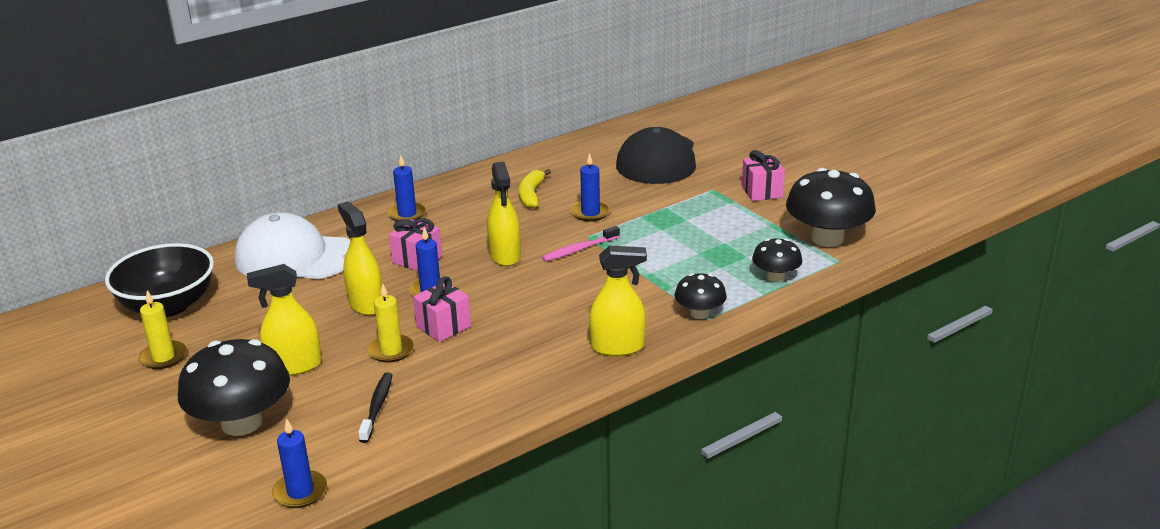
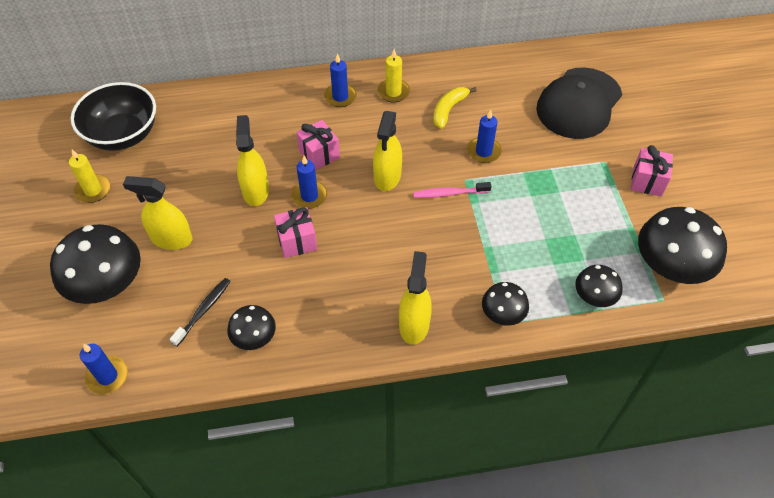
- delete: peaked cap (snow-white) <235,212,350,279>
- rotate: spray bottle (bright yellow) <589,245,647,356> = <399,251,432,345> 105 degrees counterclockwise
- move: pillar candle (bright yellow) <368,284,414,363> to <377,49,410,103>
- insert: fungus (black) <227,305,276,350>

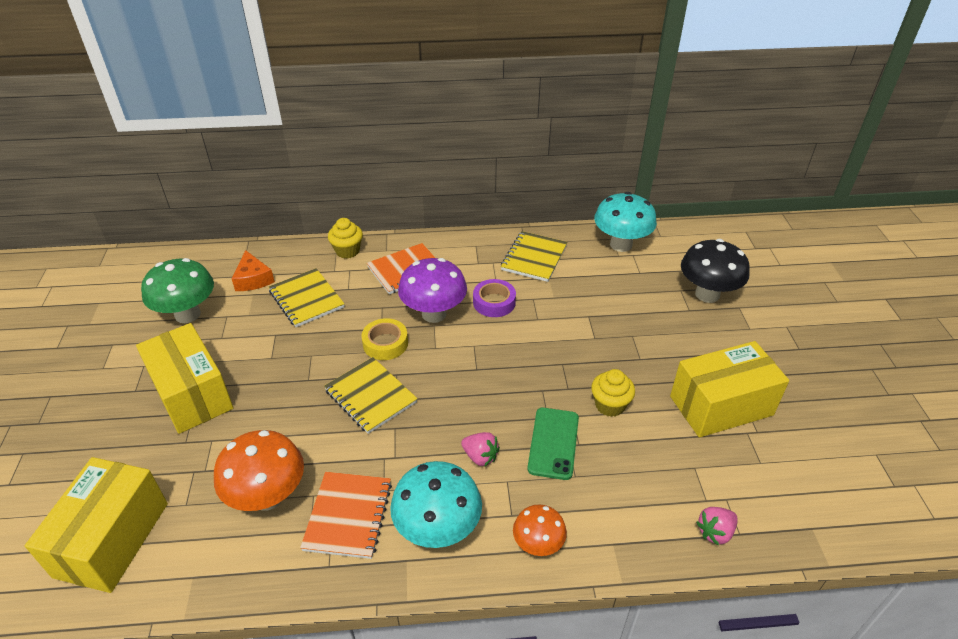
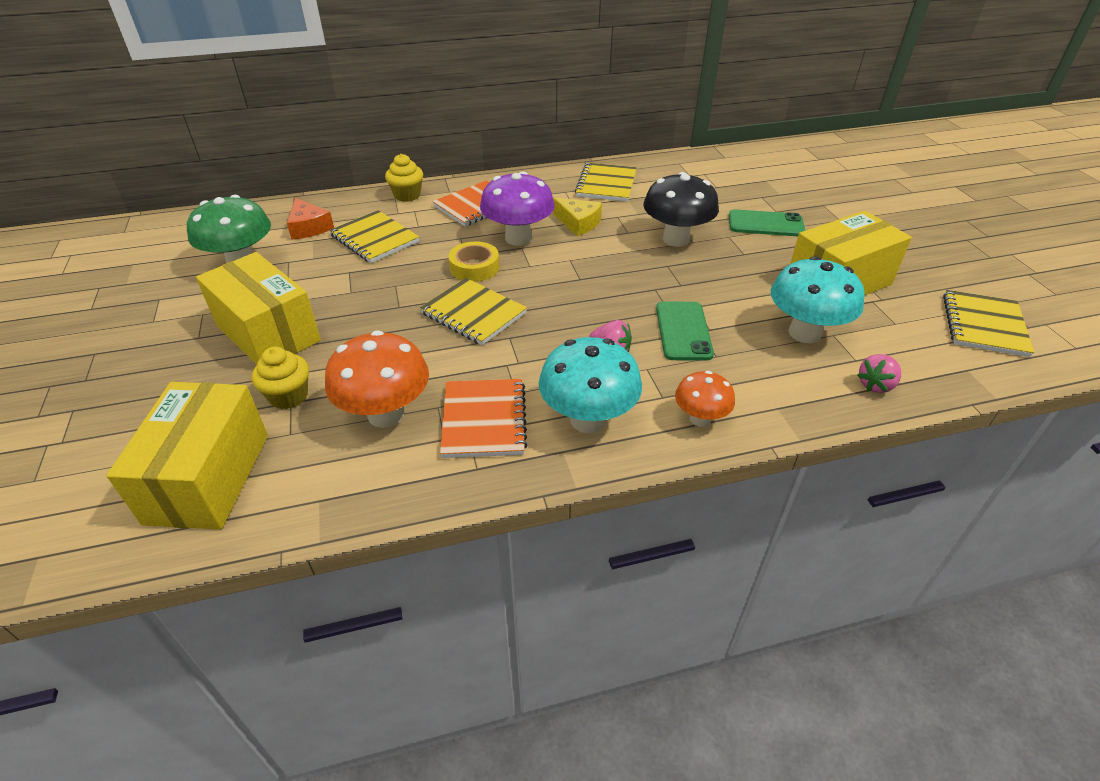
- move: fungus (teal) <594,192,657,252> to <771,256,865,343>
- move: fungus (black) <681,239,750,303> to <643,172,719,247>
- replace: roll of tape (purple) <473,279,516,317> to cheese wedge (bright yellow) <553,198,602,236>
- move: muffin (bright yellow) <591,369,635,417> to <252,347,309,409>
- insert: smartphone (green) <729,209,806,236>
- insert: exercise book (bright yellow) <943,290,1034,357>

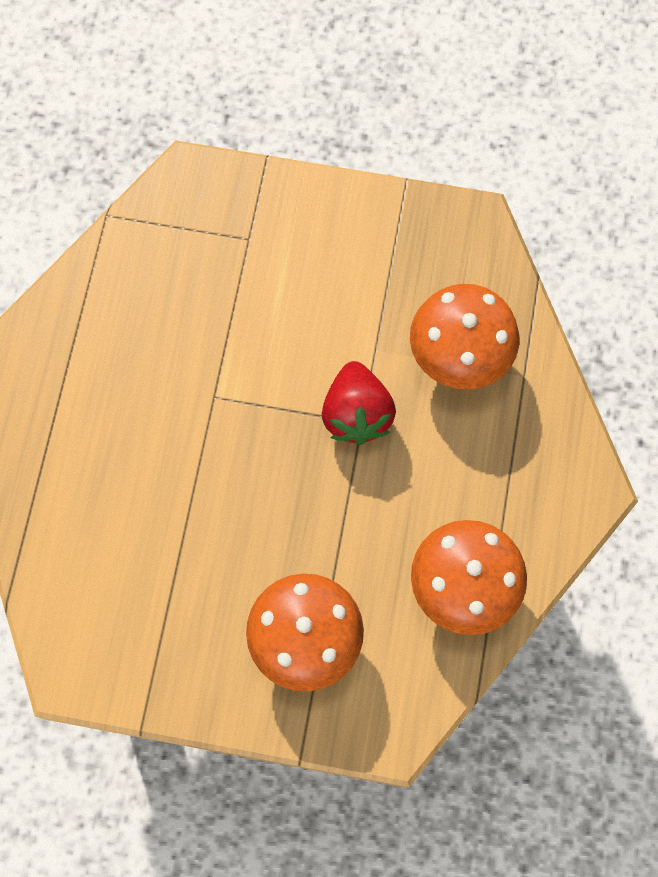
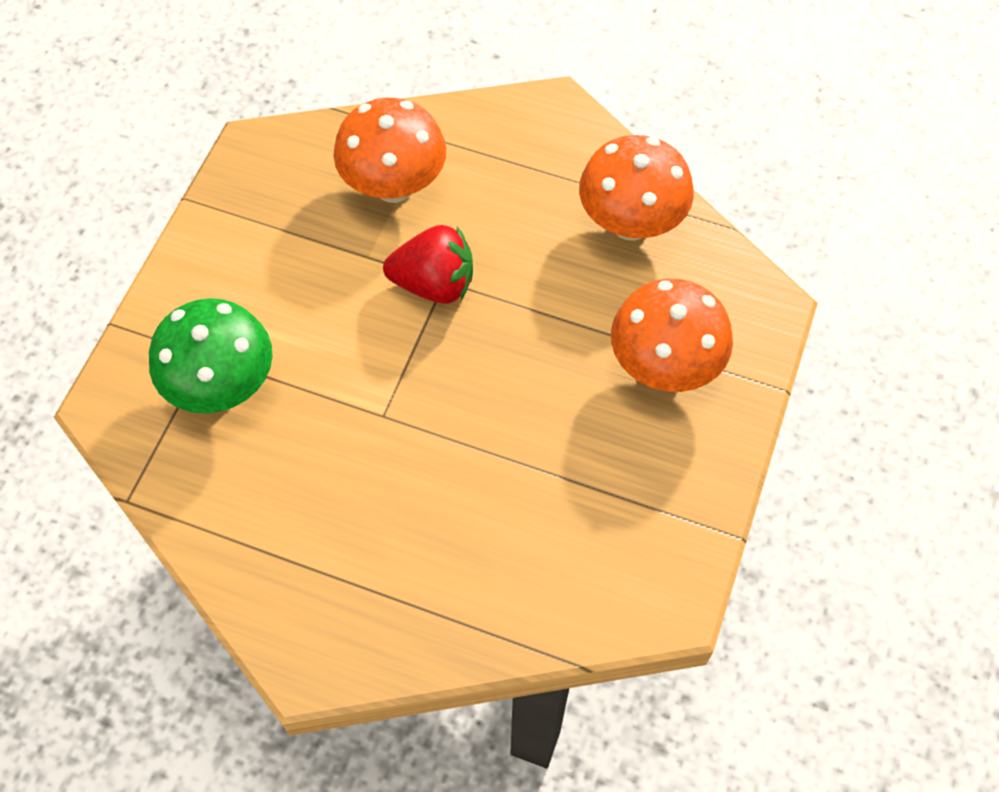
- insert: fungus (green) <149,298,273,413>

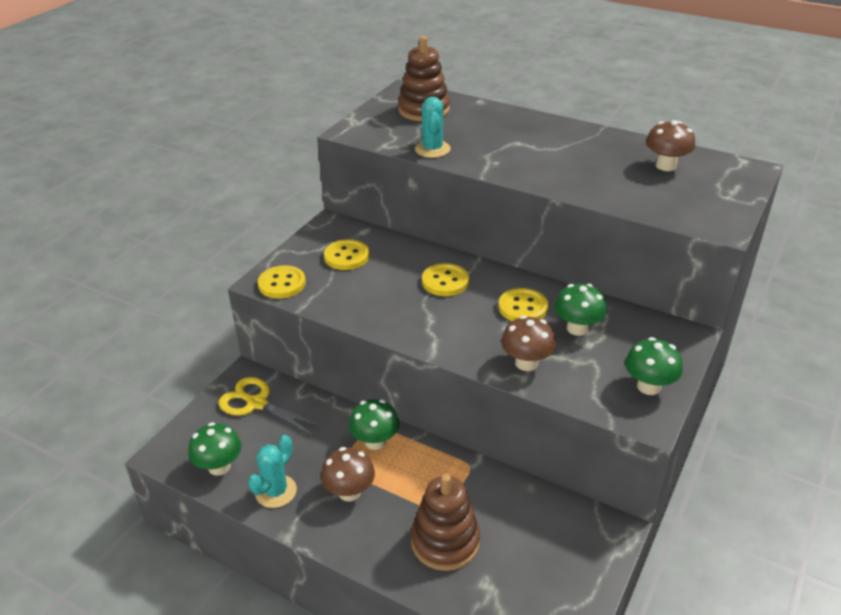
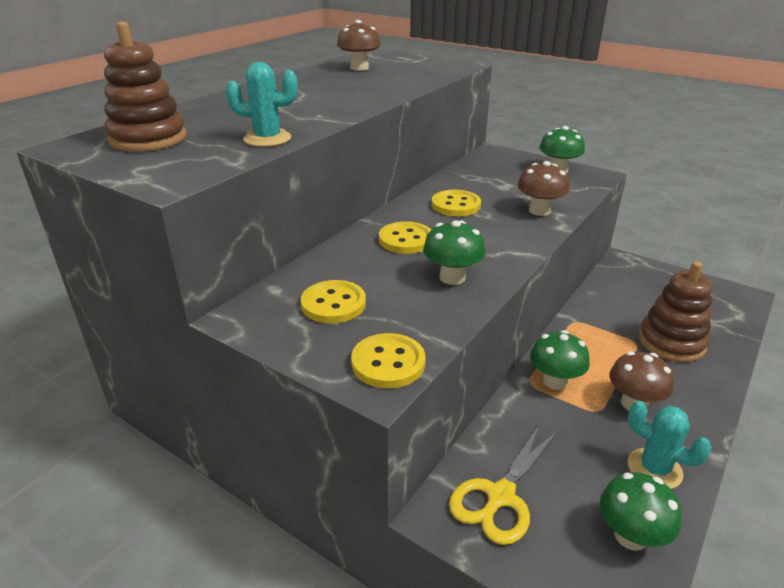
- move: fungus (green) <554,284,607,336> to <423,220,486,285>

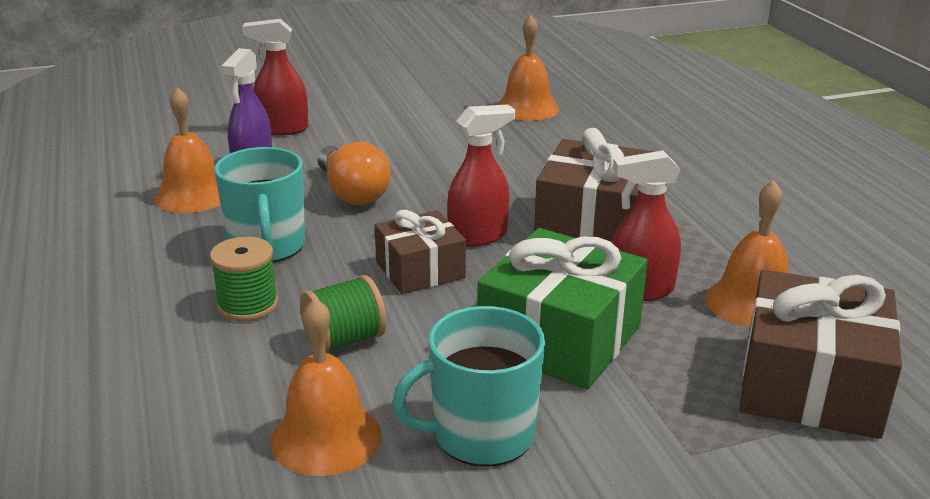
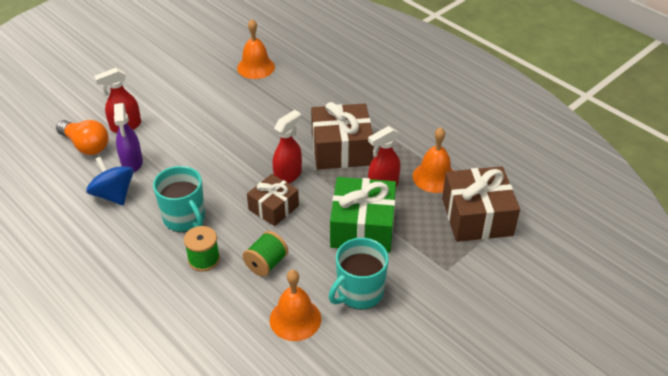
- replace: bell (bright orange) <154,87,221,213> to spinning top (cobalt) <86,156,134,205>
- move: bulb (bright orange) <318,141,391,205> to <56,120,109,155>

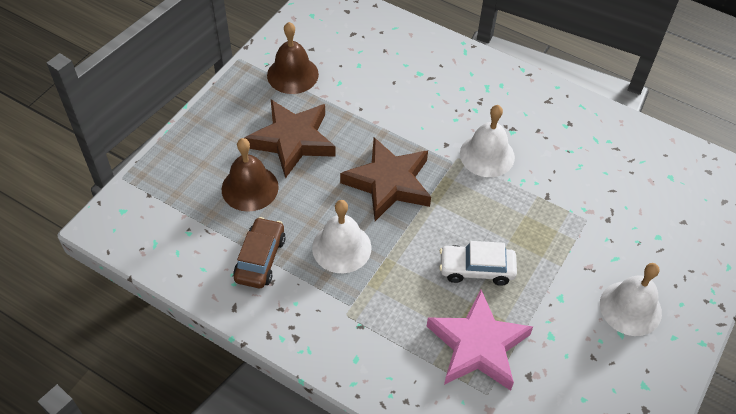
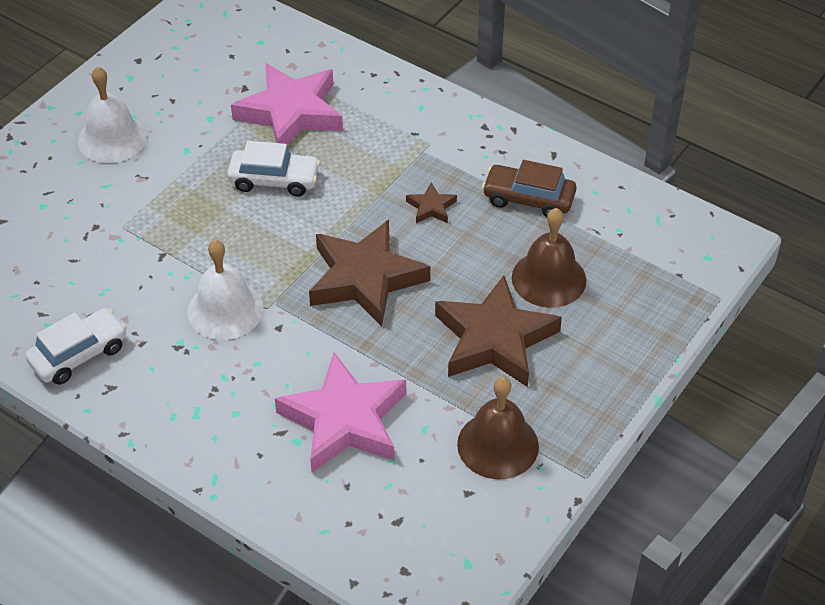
- replace: bell (snow-white) <312,200,371,273> to star (russet) <406,182,457,223>
- rotate: automobile (russet) <233,217,286,288> = <482,160,576,217> 90 degrees clockwise
- insert: automobile (snow-white) <25,308,127,385>
- insert: star (rose-pink) <275,353,406,472>

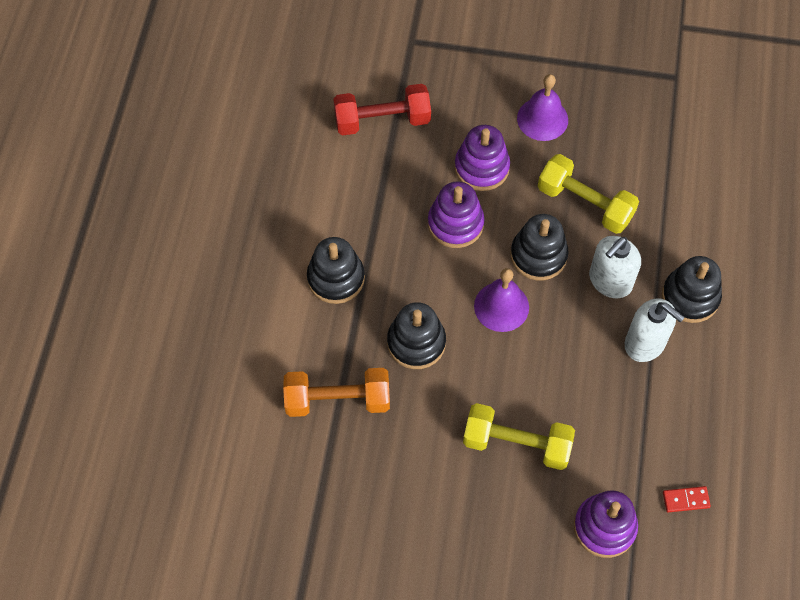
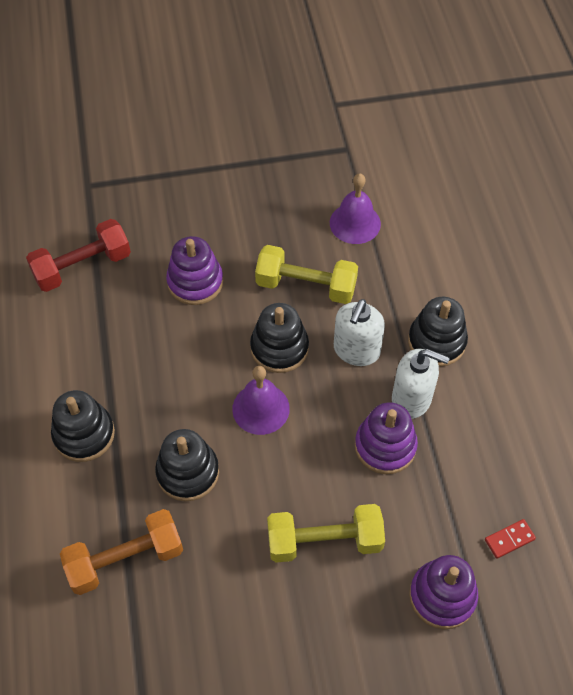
- move: bell (purple) <517,74,568,141> to <330,173,381,244>
- move: stacking rings (purple) <428,181,485,248> to <355,402,418,474>

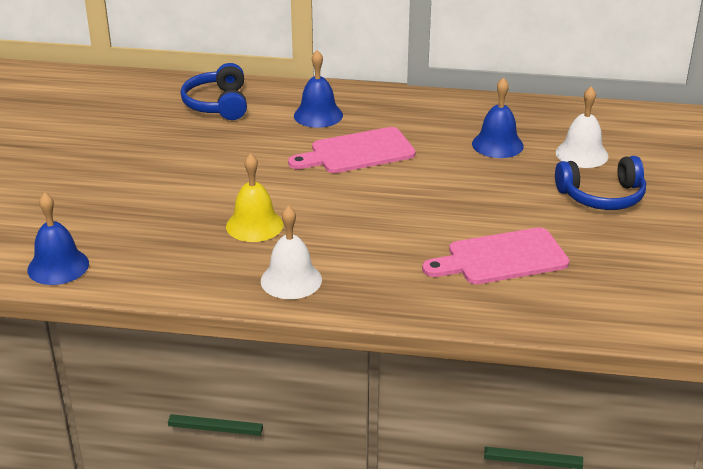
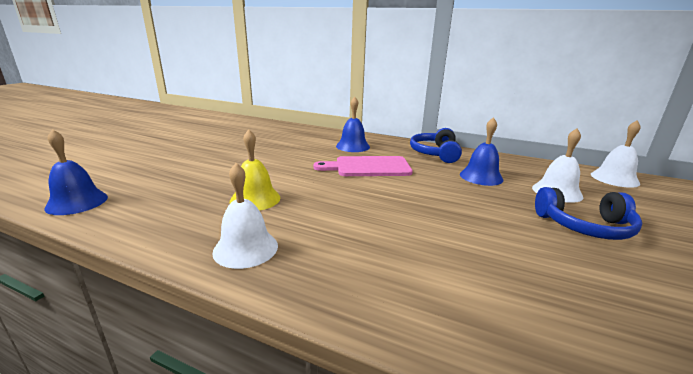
- move: headset (cobalt) <181,63,247,120> to <410,128,462,163>
- delete: bread board (rose-pink) <422,228,569,284>
- insert: bell (snow-white) <591,120,641,188>

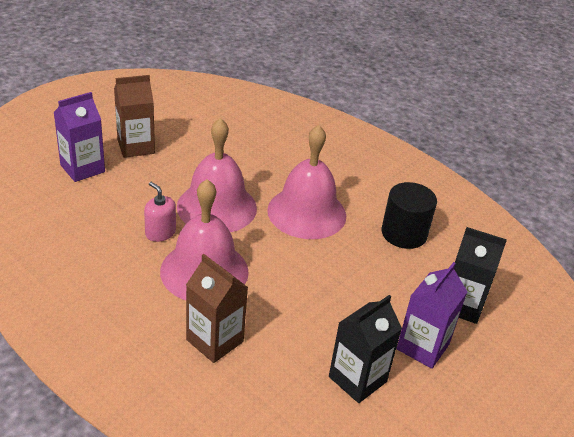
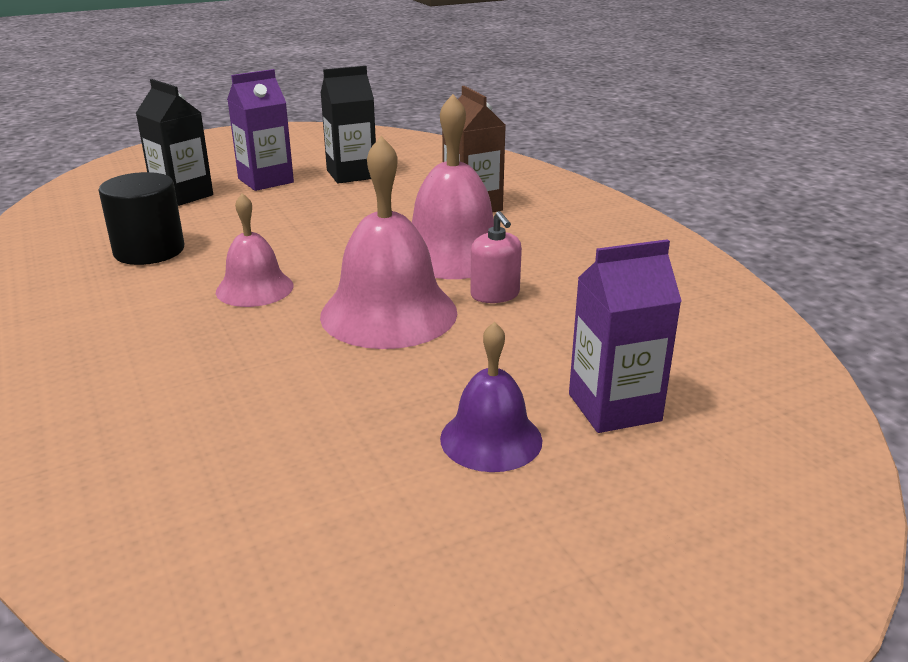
- replace: milk carton (russet) <114,75,155,158> to bell (purple) <440,321,543,472>
- resize: bell (rose-pink) <267,125,346,239> = <216,193,294,307> x0.59

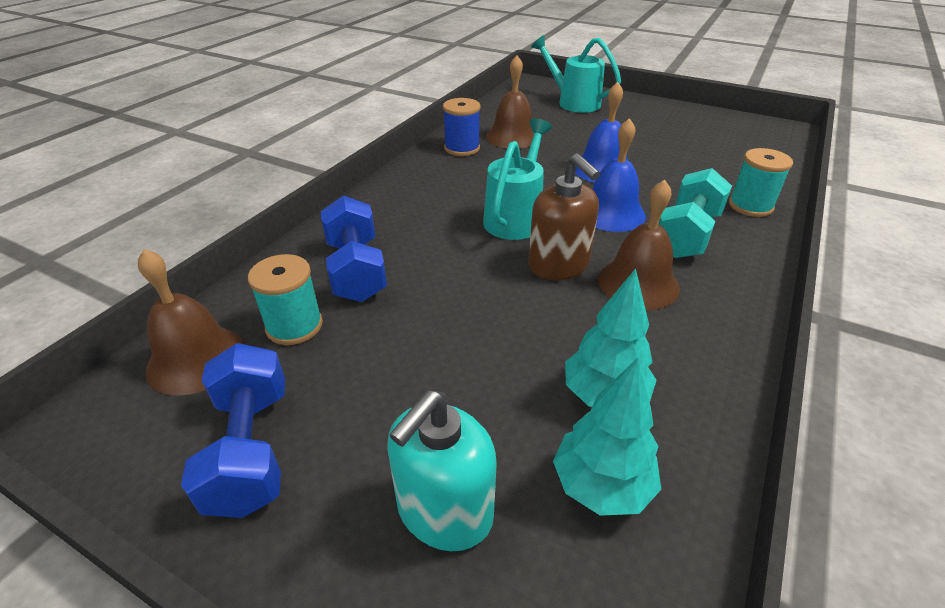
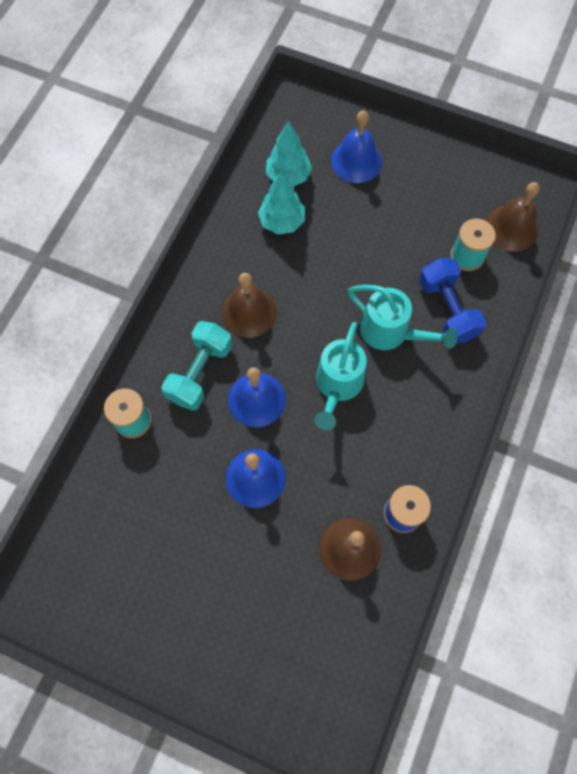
- move: sprinkling can (teal) <531,35,621,113> to <348,285,458,350>
- delete: pump bottle (russet) <528,154,600,280>
- delete: free weight (cobalt) <181,343,285,518>
- replace: pump bottle (teal) <387,390,497,551> to bell (cobalt) <331,111,382,183>

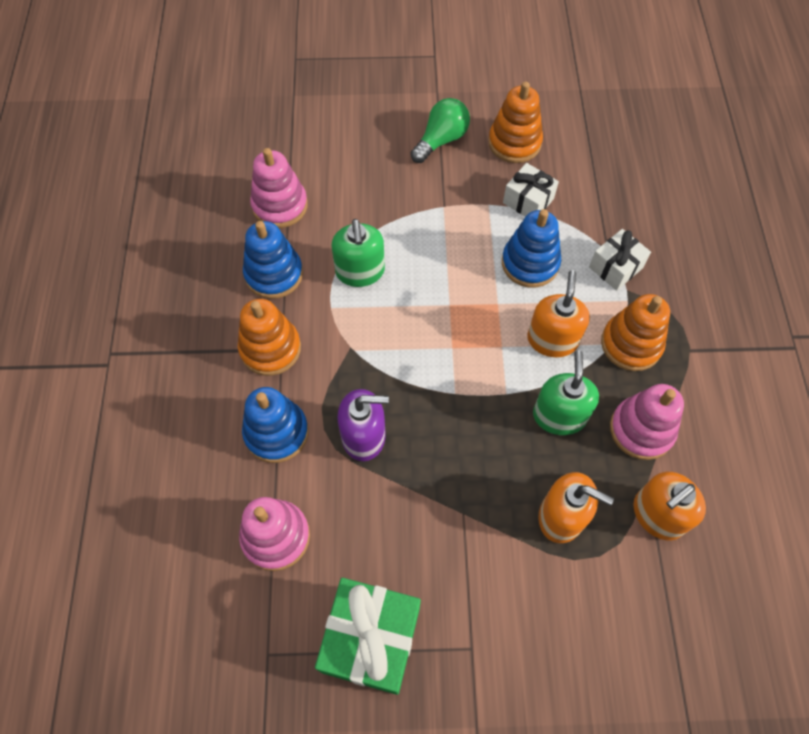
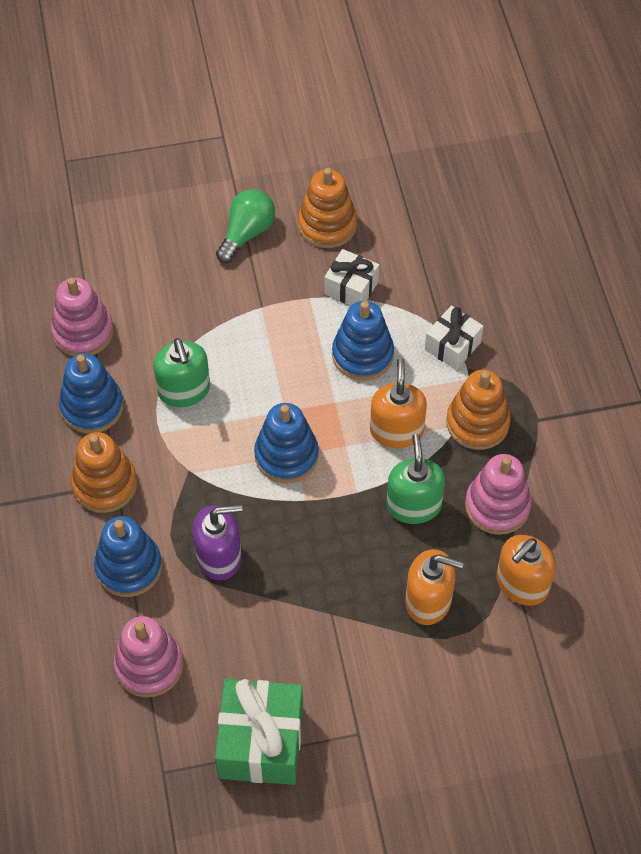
- insert: stacking rings (cobalt) <254,403,319,483>

